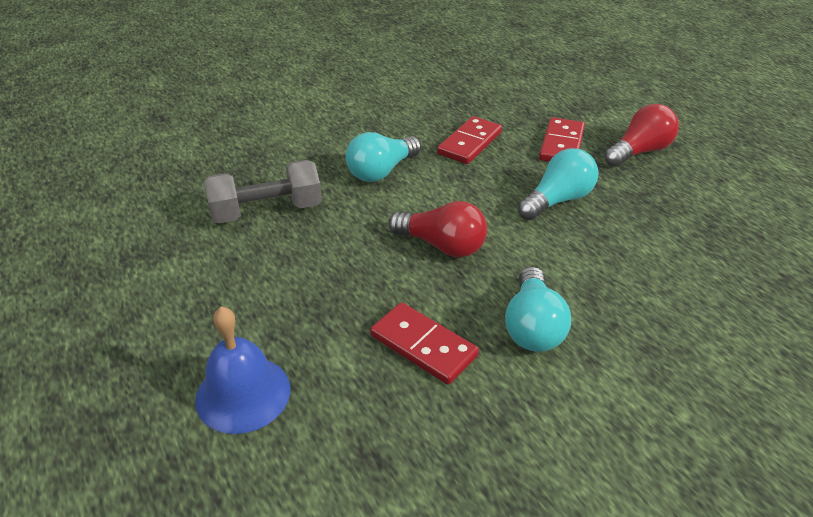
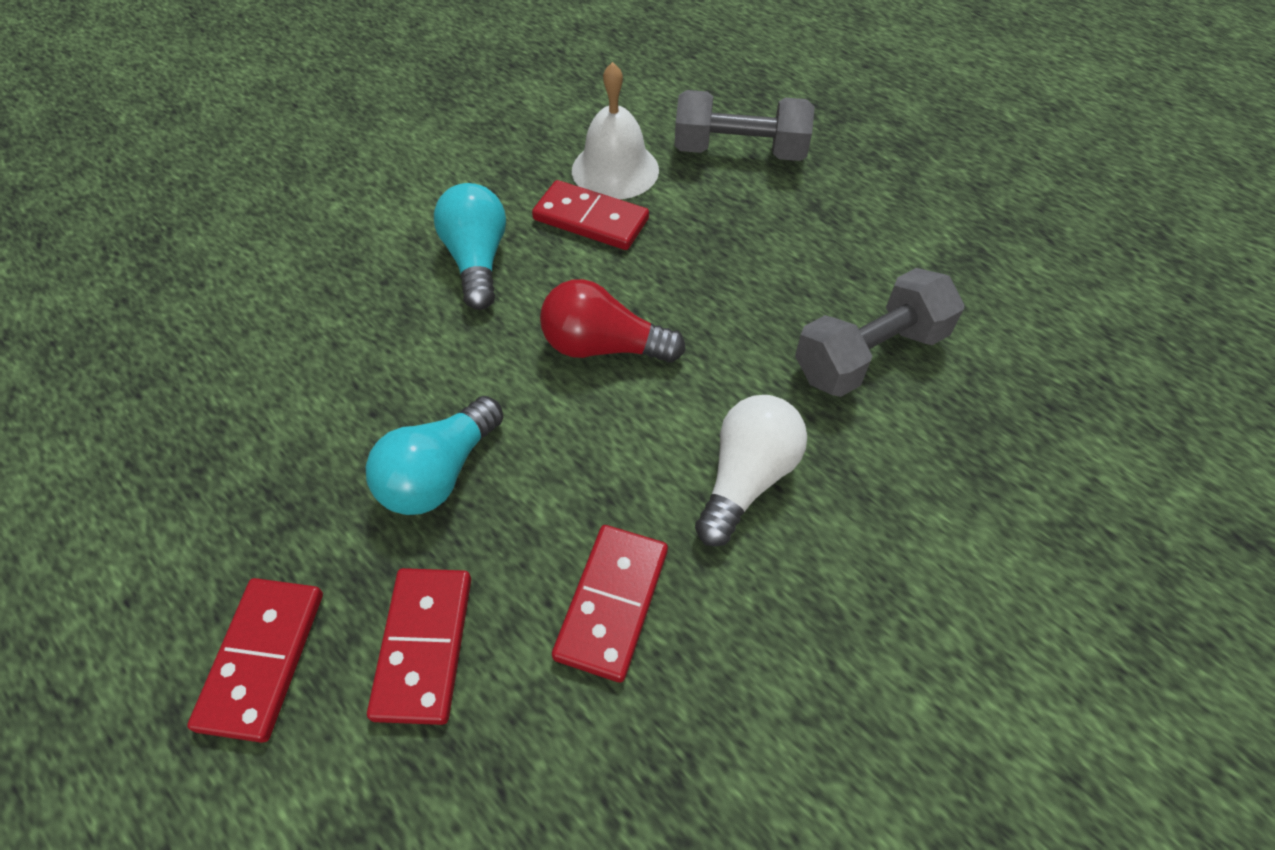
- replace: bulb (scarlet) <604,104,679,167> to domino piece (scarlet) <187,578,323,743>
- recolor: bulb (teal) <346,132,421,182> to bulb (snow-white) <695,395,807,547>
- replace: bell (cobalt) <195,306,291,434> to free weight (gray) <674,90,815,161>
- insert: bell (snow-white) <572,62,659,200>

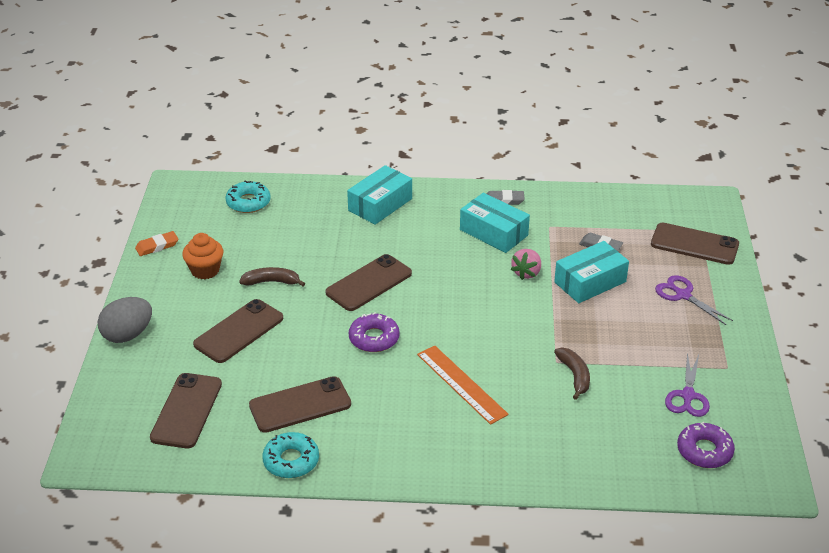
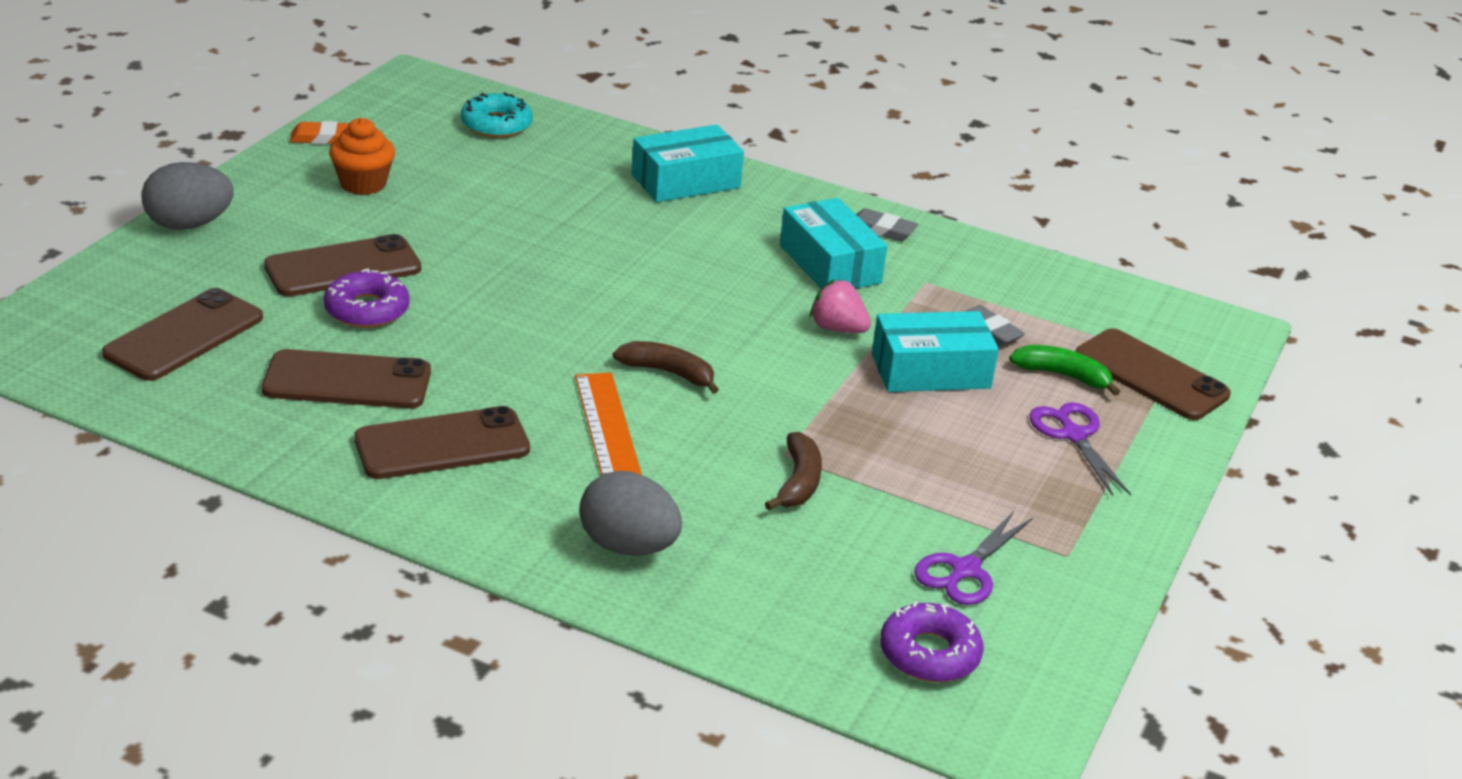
- rotate: berry (rose-pink) <511,249,541,280> = <810,279,871,333> 75 degrees clockwise
- move: smartphone (russet) <325,254,412,311> to <354,406,530,479>
- move: banana (russet) <239,267,305,286> to <613,341,719,394>
- move: glazed donut (purple) <349,312,400,352> to <324,268,410,328>
- delete: glazed donut (teal) <262,432,319,478>
- insert: banana (green) <1009,345,1120,396>
- insert: egg (gray) <579,471,682,556>

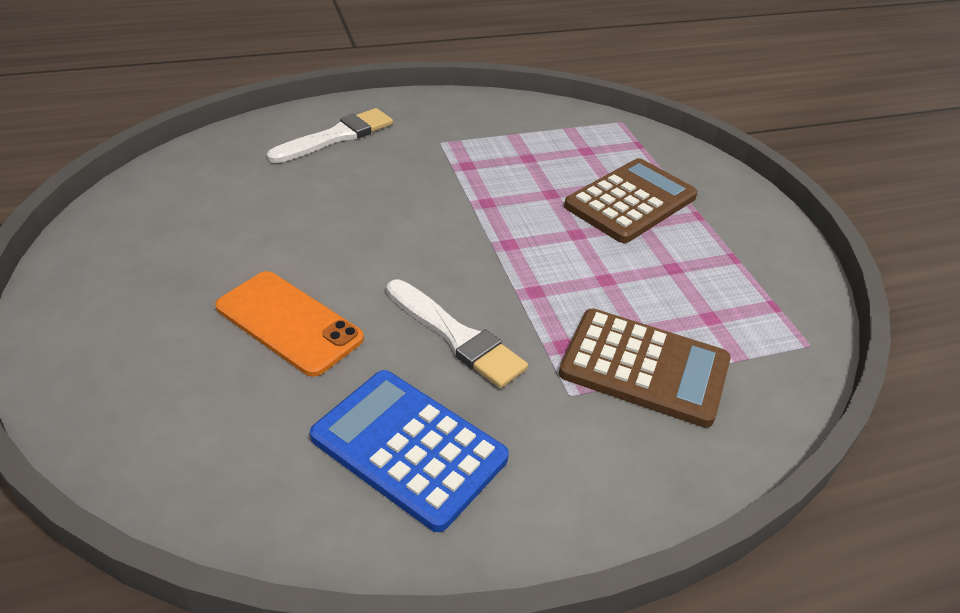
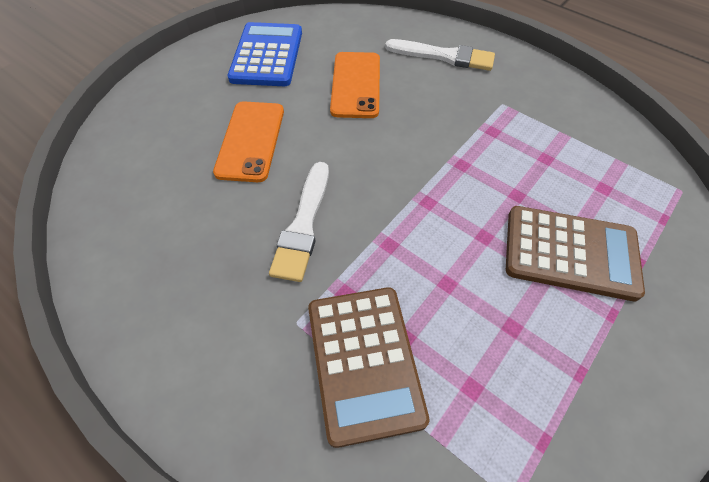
- move: pocket calculator (cobalt) <310,370,509,532> to <228,22,302,86>
- insert: smartphone (bright orange) <330,52,380,118>

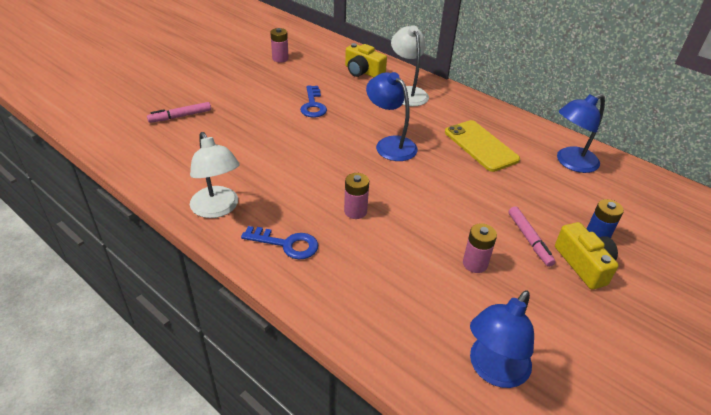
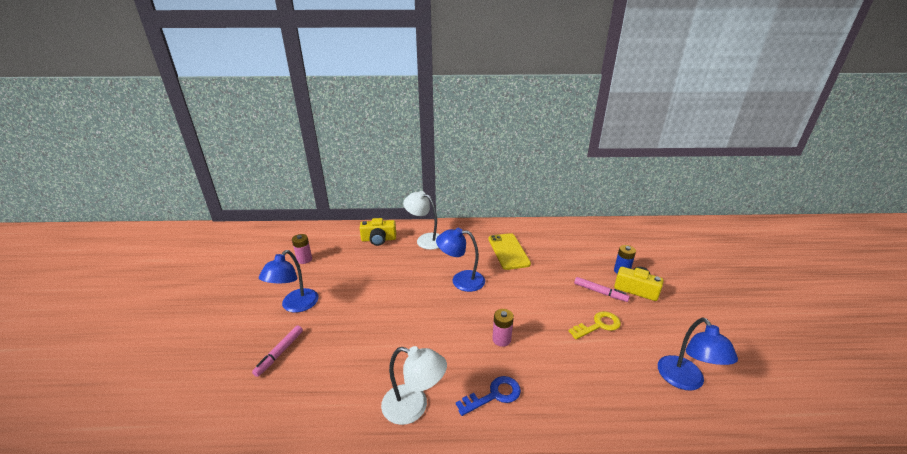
- delete: key (cobalt) <300,85,327,118>
- move: lamp (cobalt) <557,94,605,173> to <259,250,319,313>
- rotate: smartphone (bright yellow) <445,120,520,172> = <488,233,531,270> 60 degrees clockwise
- replace: AA battery (rose-pink) <463,223,497,273> to key (bright yellow) <569,311,621,340>

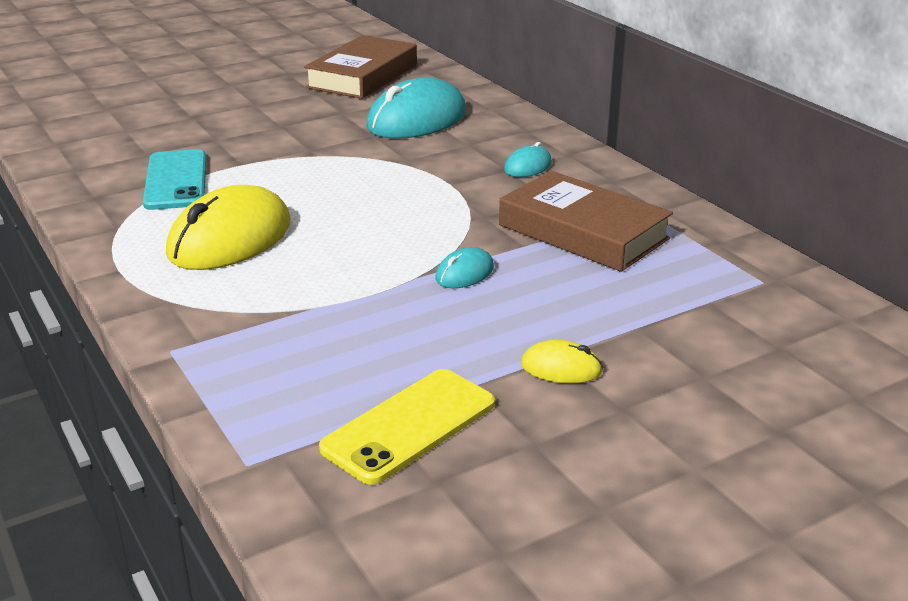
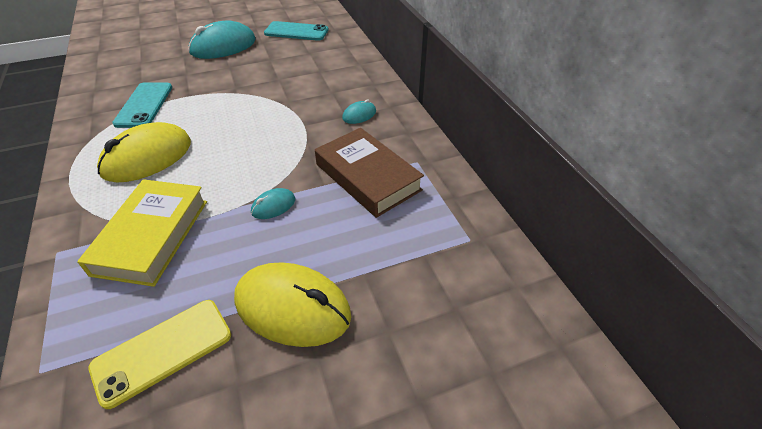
- replace: book (russet) <304,35,417,99> to smartphone (teal) <264,21,328,41>
- move: PC mouse (teal) <366,77,466,139> to <188,21,256,59>
- resize: PC mouse (bright yellow) <521,340,603,384> = <234,262,351,347> x2.16
- insert: book (bright yellow) <77,179,207,287>

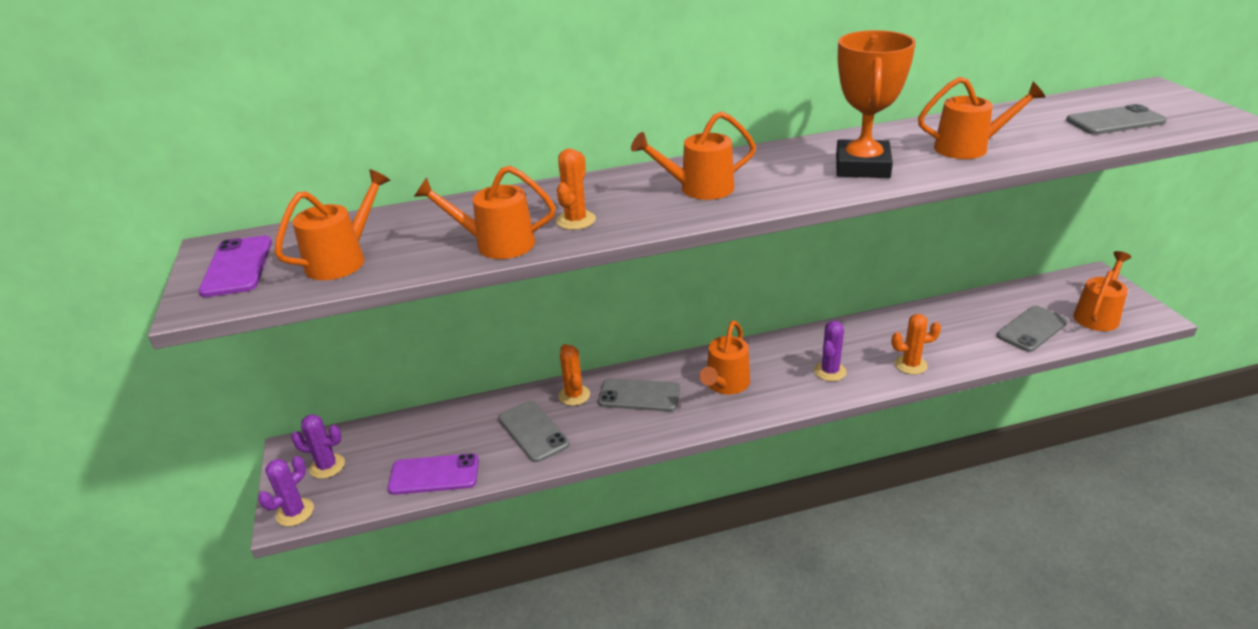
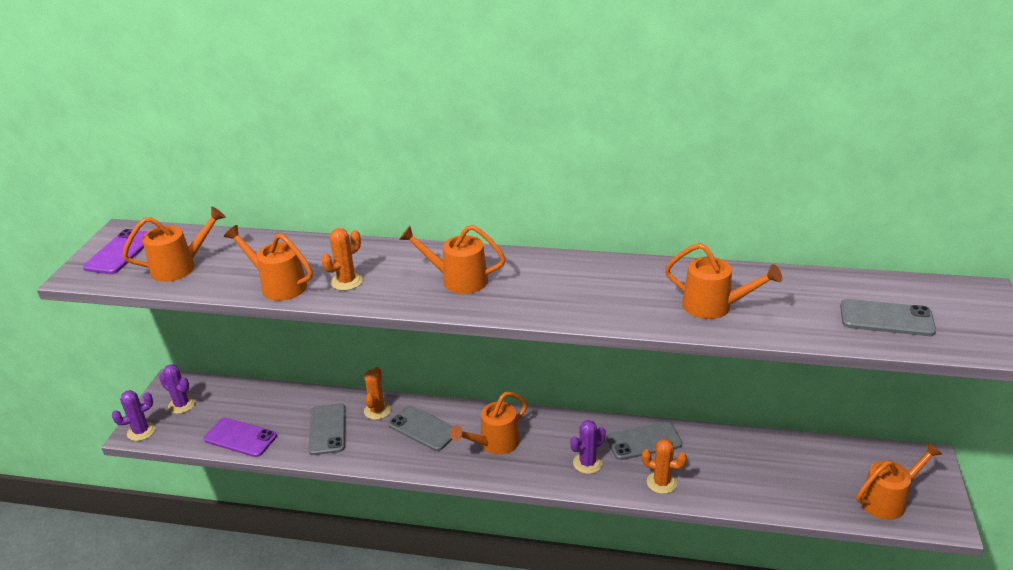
- delete: award cup (bright orange) <836,30,916,178>
- move: smartphone (gray) <997,306,1068,352> to <607,422,682,460>

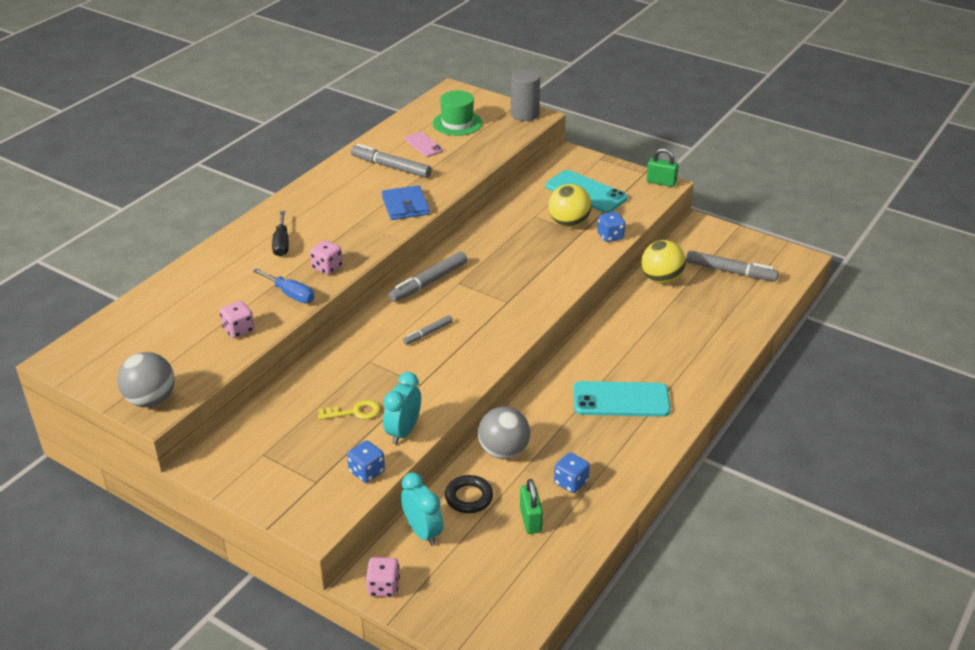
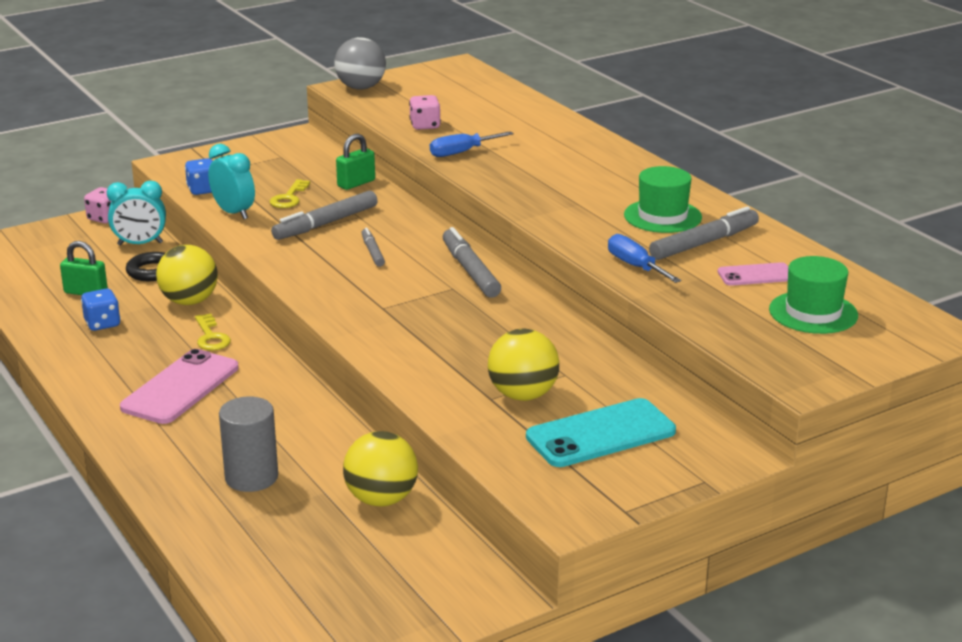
- move: cylinder (gray) <511,69,540,121> to <219,397,278,492>
- move: padlock (green) <646,148,679,187> to <336,134,375,190>
- delete: card wallet (cobalt) <382,185,430,220>
- delete: hand screwdriver (black) <272,211,289,257>
- delete: game die (cobalt) <597,212,625,242>
- delete: game die (rose-pink) <310,240,343,275>
- move: marker pen (gray) <686,250,779,281> to <271,191,378,240>
- recolor: smartphone (teal) <573,381,671,417> to smartphone (rose-pink) <120,349,238,424>
- recolor: play ball (gray) <478,407,530,459> to play ball (bright yellow) <156,245,218,305>
- insert: hat (green) <624,166,702,233>
- insert: hand screwdriver (cobalt) <608,234,681,283>
- insert: key (bright yellow) <195,313,231,351>

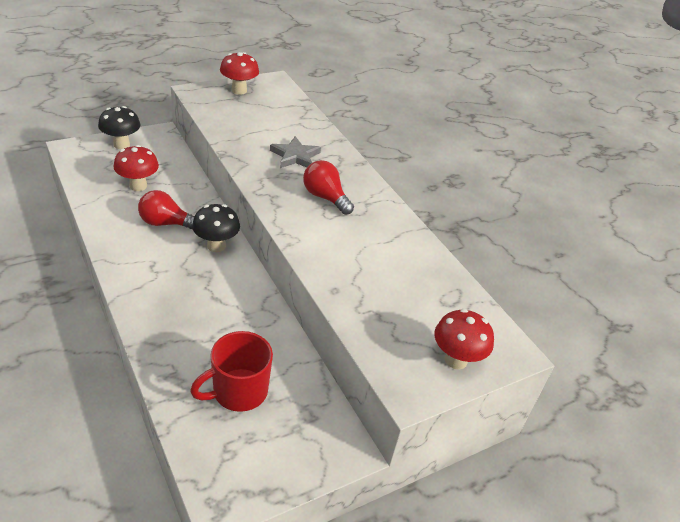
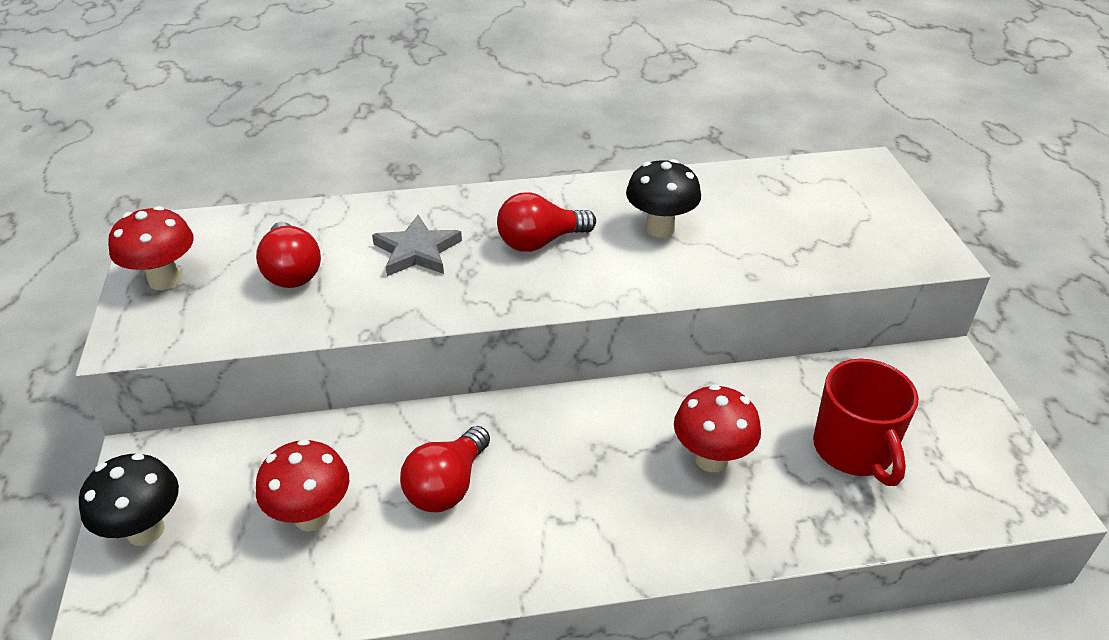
- move: fungus (black) <192,204,240,252> to <626,159,701,238>
- move: fungus (scarlet) <435,309,494,370> to <674,384,761,472>
- insert: bulb (scarlet) <256,222,321,288>

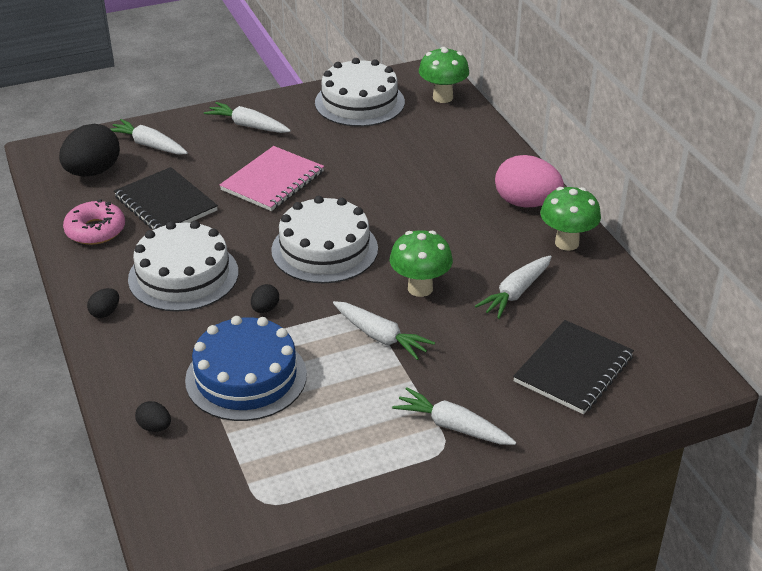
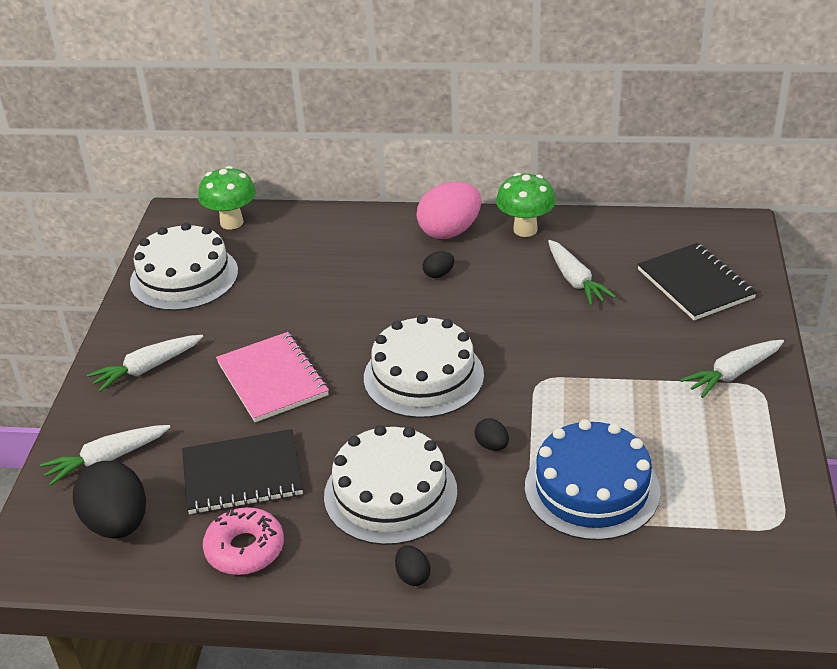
- delete: fungus (green) <390,230,453,297>
- delete: toy carrot (snow-white) <333,301,435,360>
- move: egg (black) <135,401,171,432> to <423,251,454,278>

